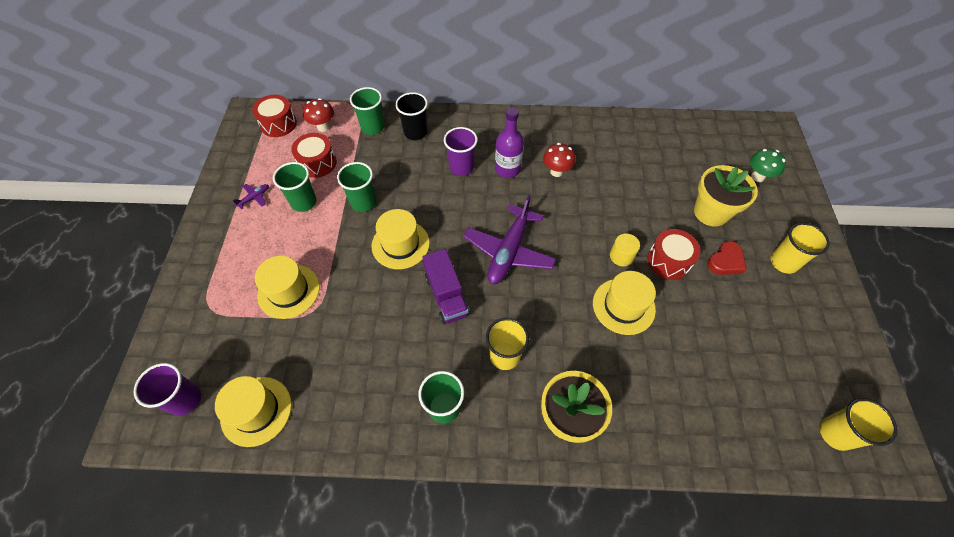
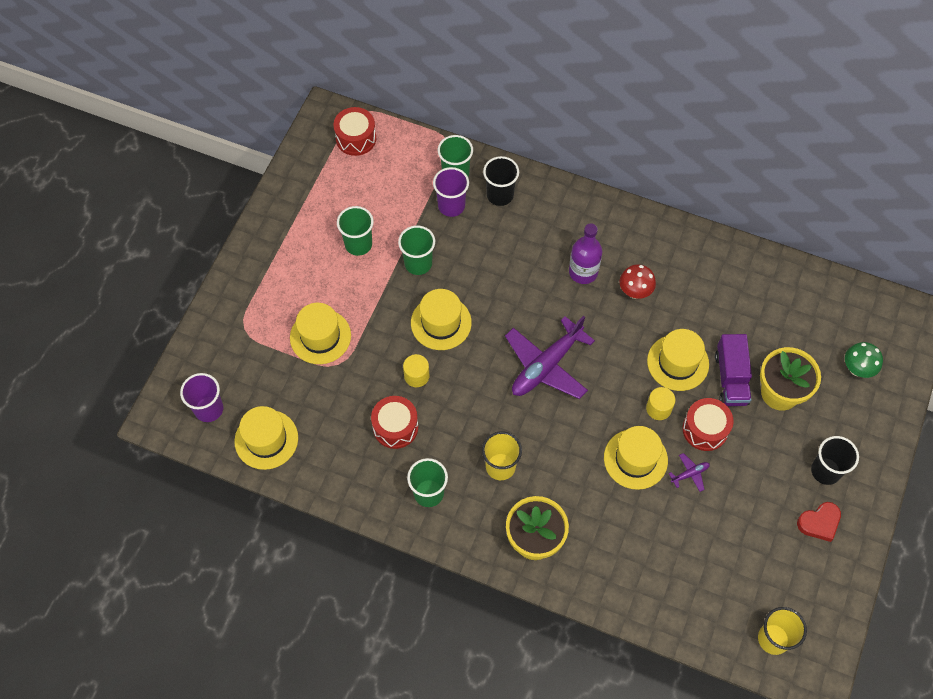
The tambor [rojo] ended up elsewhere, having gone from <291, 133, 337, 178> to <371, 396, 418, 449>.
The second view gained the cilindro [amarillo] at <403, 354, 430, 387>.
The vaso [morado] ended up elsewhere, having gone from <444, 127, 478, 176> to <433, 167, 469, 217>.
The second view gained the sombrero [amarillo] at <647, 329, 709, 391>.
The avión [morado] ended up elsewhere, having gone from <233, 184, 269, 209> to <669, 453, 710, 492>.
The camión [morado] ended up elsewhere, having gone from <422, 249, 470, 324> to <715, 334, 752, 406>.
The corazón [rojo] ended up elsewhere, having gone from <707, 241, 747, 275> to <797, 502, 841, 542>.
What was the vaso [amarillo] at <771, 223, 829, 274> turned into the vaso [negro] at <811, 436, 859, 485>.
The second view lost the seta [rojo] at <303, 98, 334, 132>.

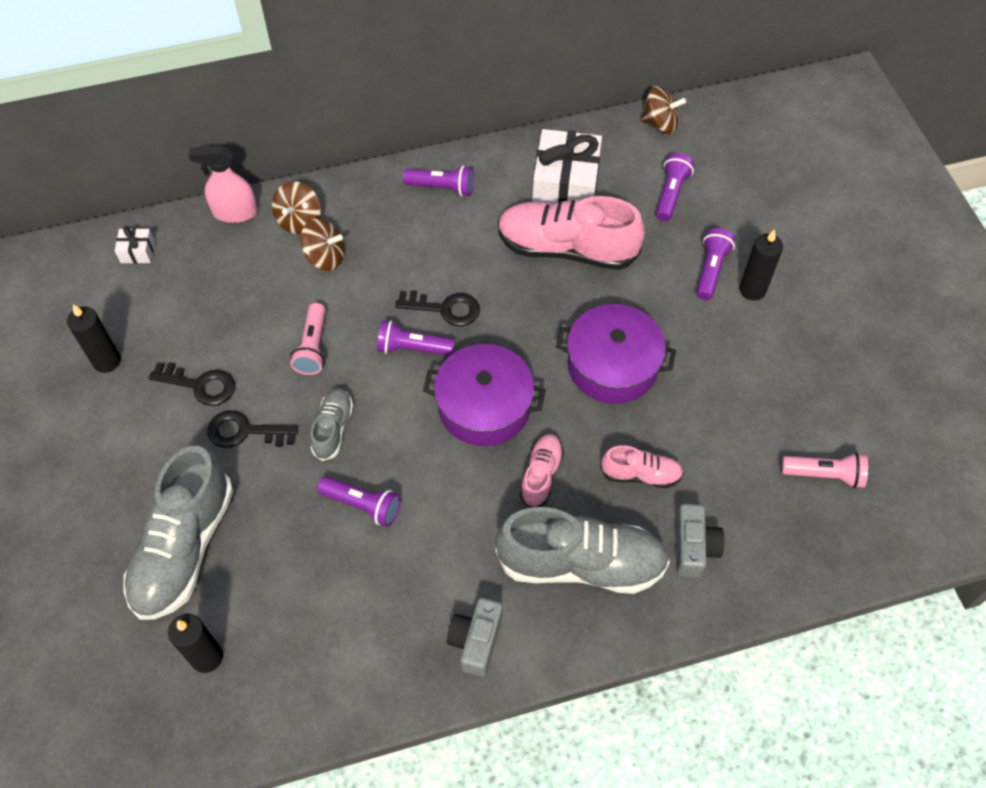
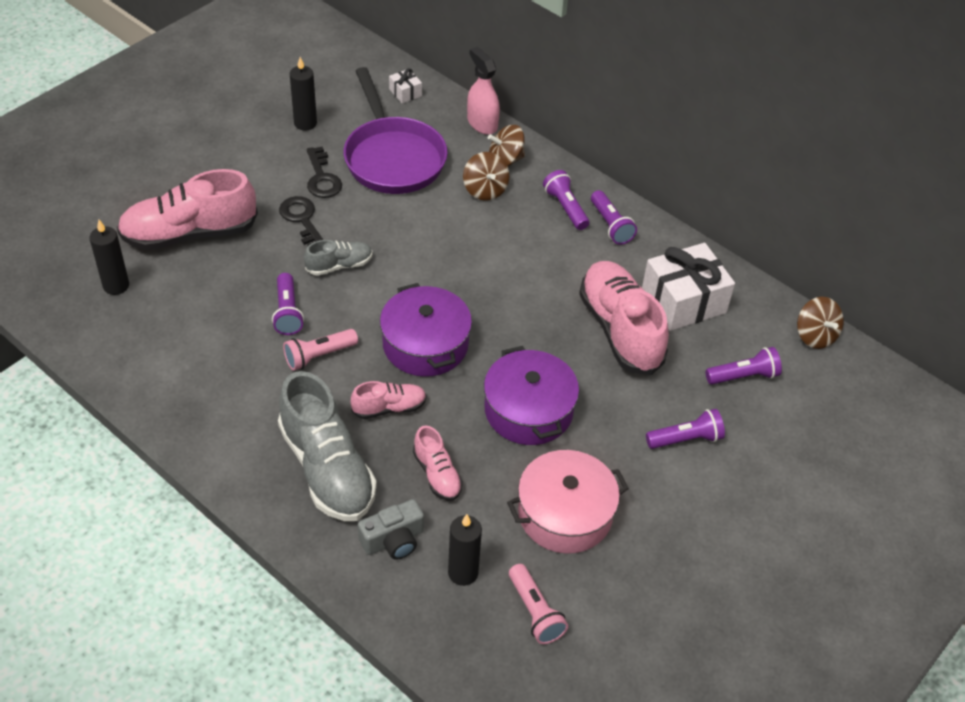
What was the zapato [gris] at <123, 446, 233, 620> turned into the zapato [rosa] at <117, 169, 258, 250>.
The lámpara de mano [rosa] ended up elsewhere, having gone from <290, 303, 326, 375> to <283, 329, 358, 371>.
The second view gained the sartén [morado] at <344, 67, 448, 194>.
The vela [negro] ended up elsewhere, having gone from <740, 229, 783, 301> to <448, 514, 482, 586>.
The second view gained the olla [rosa] at <507, 450, 629, 554>.
The lámpara de mano [morado] ended up elsewhere, having gone from <377, 321, 455, 356> to <543, 170, 589, 230>.
The second view lost the llave [negro] at <395, 290, 480, 326>.
The second view lost the cámara [gris] at <447, 598, 503, 677>.

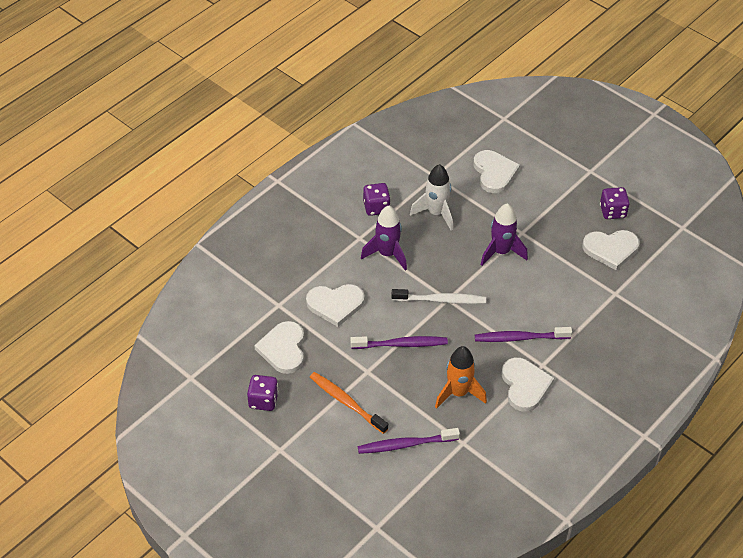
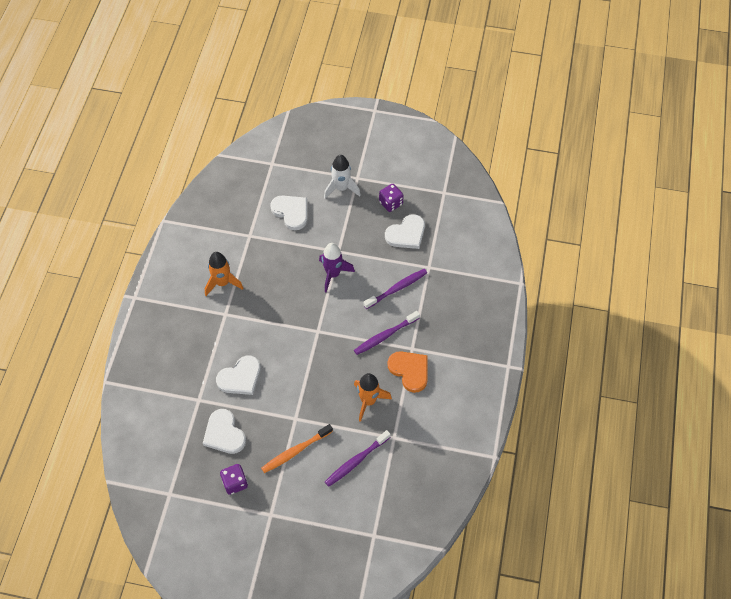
Where the dado [morado] stood at <363, 183, 391, 216>, the cohete [naranja] came to stand at <205, 252, 244, 296>.
The cepillo de dientes [naranja] at <310, 372, 388, 434> ended up facing another way, 45 degrees counterclockwise from before.
The cohete [blanco] ended up elsewhere, having gone from <410, 164, 453, 231> to <324, 155, 361, 198>.
The cepillo de dientes [morado] ended up elsewhere, having gone from <350, 336, 448, 349> to <363, 269, 427, 309>.
What was the corazón [blanco] at <502, 357, 554, 412> turned into the corazón [naranja] at <387, 351, 428, 393>.
The second view lost the cohete [morado] at <361, 205, 407, 270>.
The second view lost the cepillo de dientes [blanco] at <391, 289, 486, 304>.

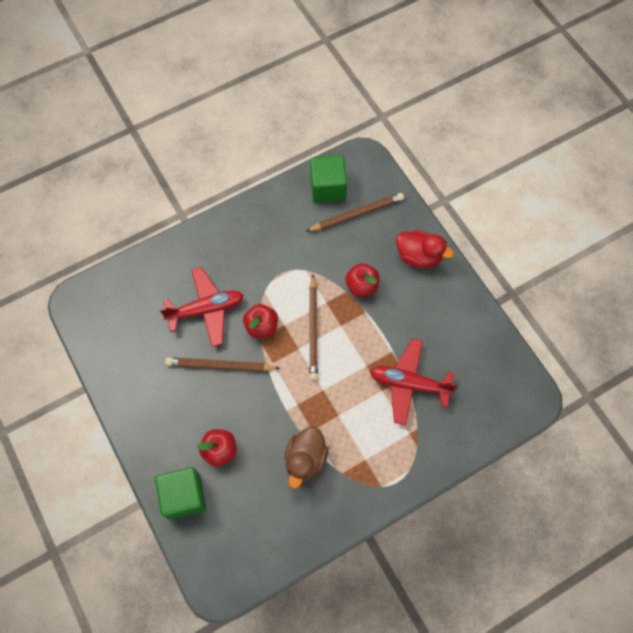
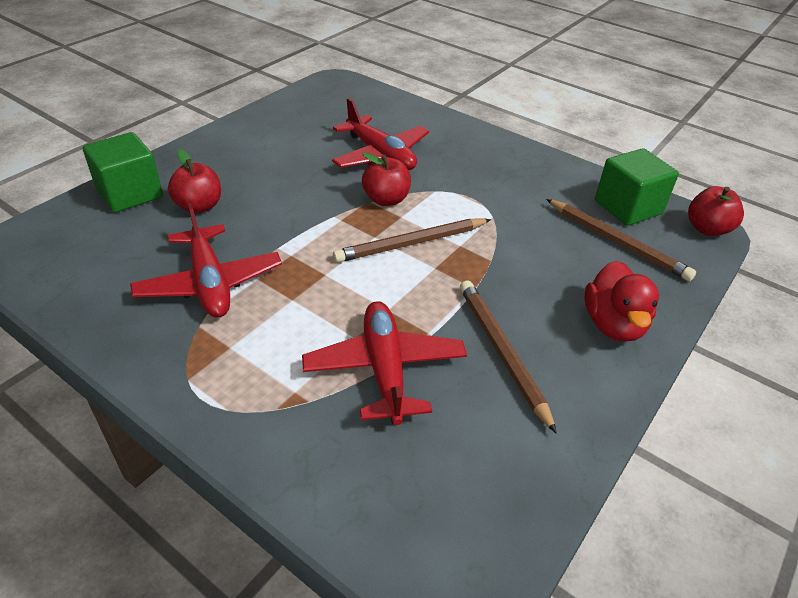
Where the pato [marrón] stood at <285, 427, 329, 488>, the avión [rojo] came to stand at <130, 203, 282, 318>.
The lápiz [marrón] ended up elsewhere, having gone from <165, 357, 281, 372> to <460, 281, 557, 434>.
The manzana [rojo] ended up elsewhere, having gone from <345, 263, 380, 297> to <688, 186, 744, 236>.

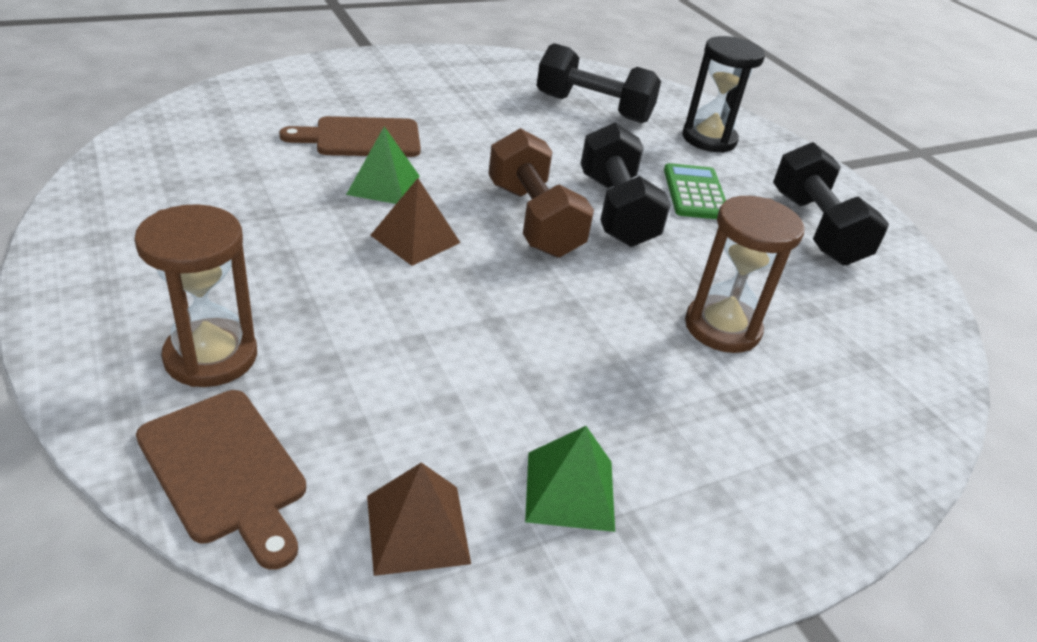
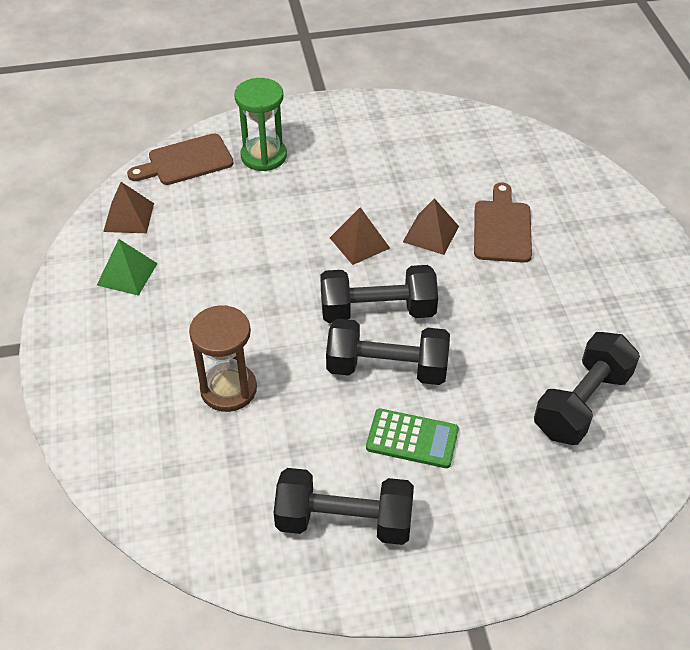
What was the reloj de arena [marrón] at <134, 204, 257, 387> turned into the reloj de arena [verde] at <234, 78, 287, 171>.
What was the mancuerna [marrón] at <489, 128, 594, 258> turned into the mancuerna [negro] at <320, 265, 438, 323>.
What was the pirámide [verde] at <346, 126, 420, 204> turned into the pirámide [marrón] at <403, 198, 459, 255>.
The second view lost the reloj de arena [negro] at <682, 36, 765, 153>.

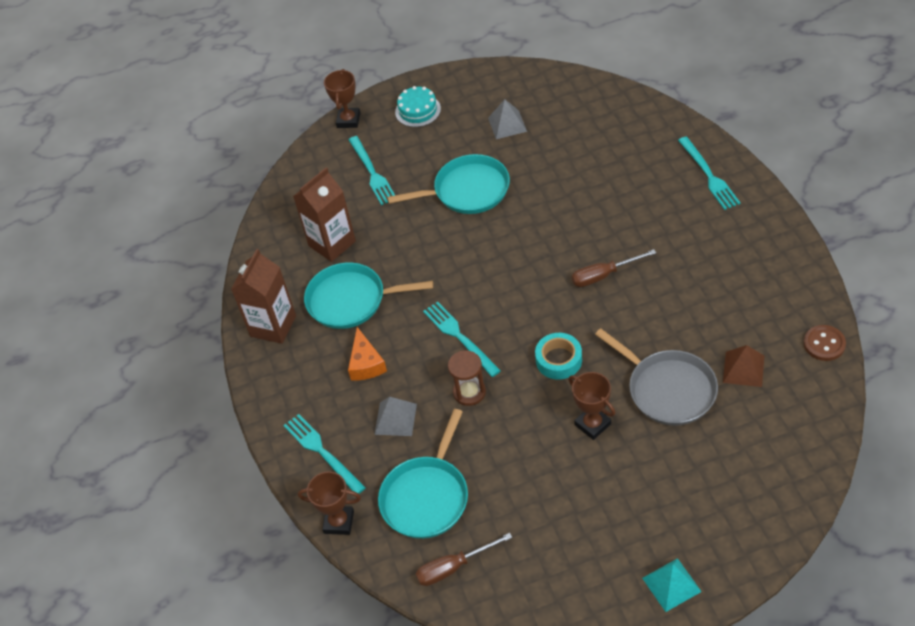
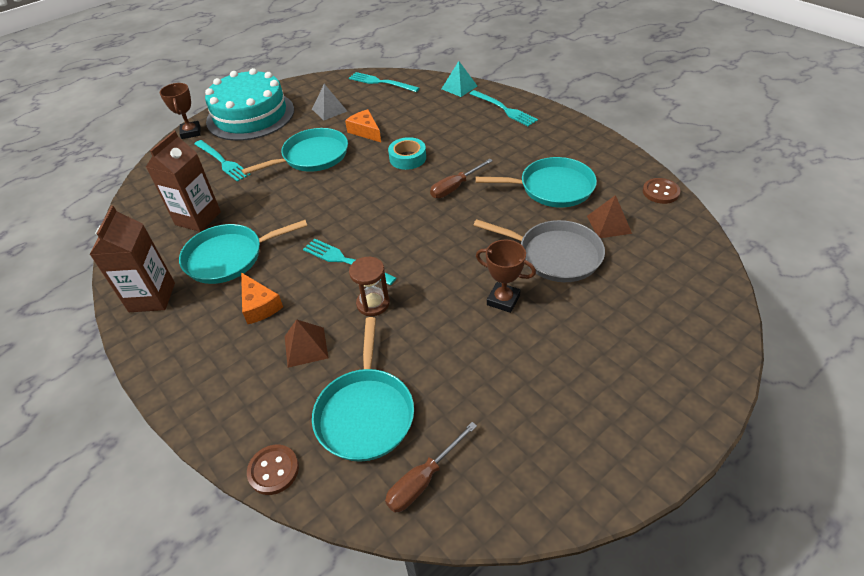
The size of the tarta [turquesa] at <395, 86, 441, 127> changed by a factor of 2.24.
Where the trofeo [marrón] stood at <298, 471, 361, 535>, the botón [marrón] came to stand at <247, 445, 299, 495>.
What was the pirámide [gris] at <374, 397, 417, 436> turned into the pirámide [marrón] at <285, 319, 328, 368>.
The second view gained the queso [naranja] at <345, 109, 381, 142>.
The tenedor [turquesa] ended up elsewhere, having gone from <283, 414, 366, 494> to <349, 72, 420, 92>.
The cinta adhesiva [turquesa] ended up elsewhere, having gone from <535, 333, 582, 380> to <388, 137, 426, 170>.
The pirámide [turquesa] ended up elsewhere, having gone from <642, 558, 702, 612> to <442, 61, 477, 97>.
The second view gained the sartén [turquesa] at <475, 157, 597, 207>.

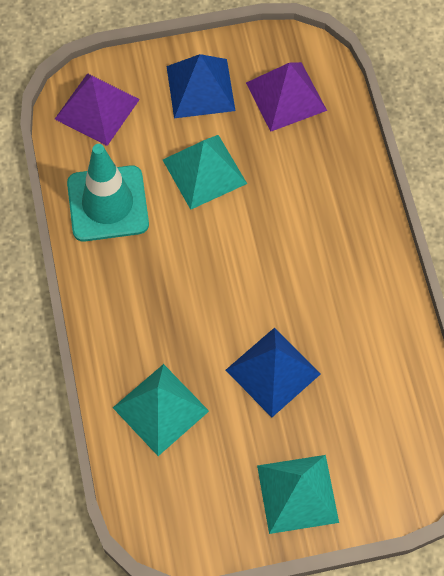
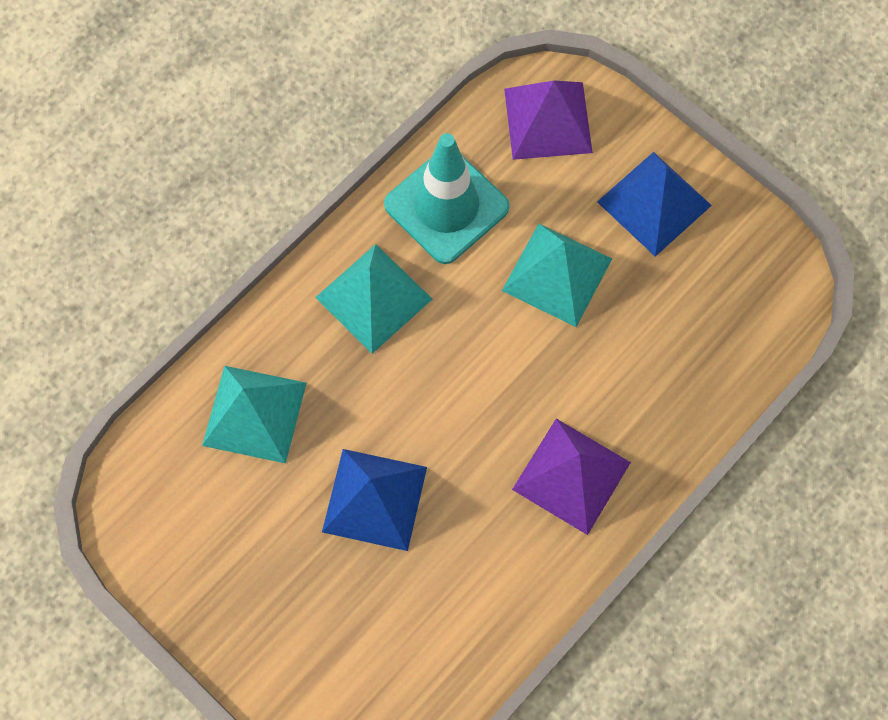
The pirámide [turquesa] ended up elsewhere, having gone from <257, 455, 339, 534> to <315, 244, 432, 354>.
The pirámide [morado] ended up elsewhere, having gone from <246, 62, 327, 132> to <512, 419, 631, 535>.

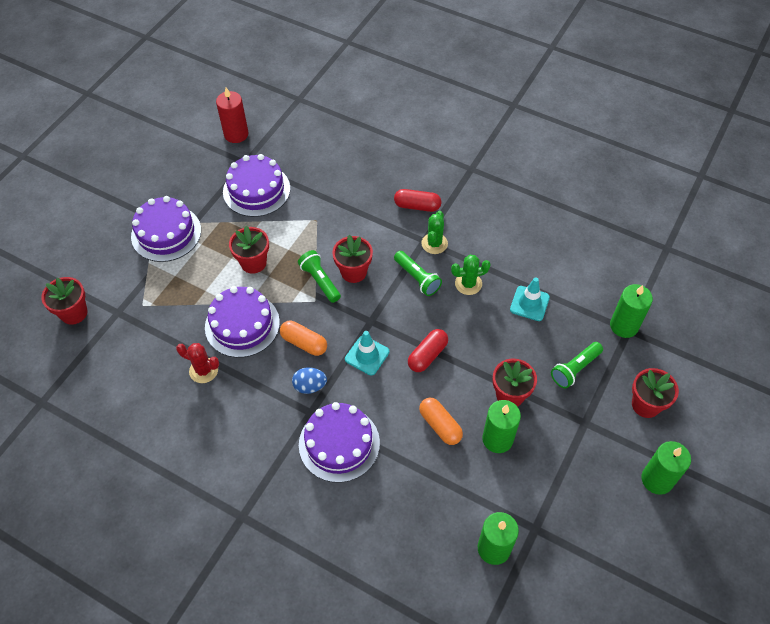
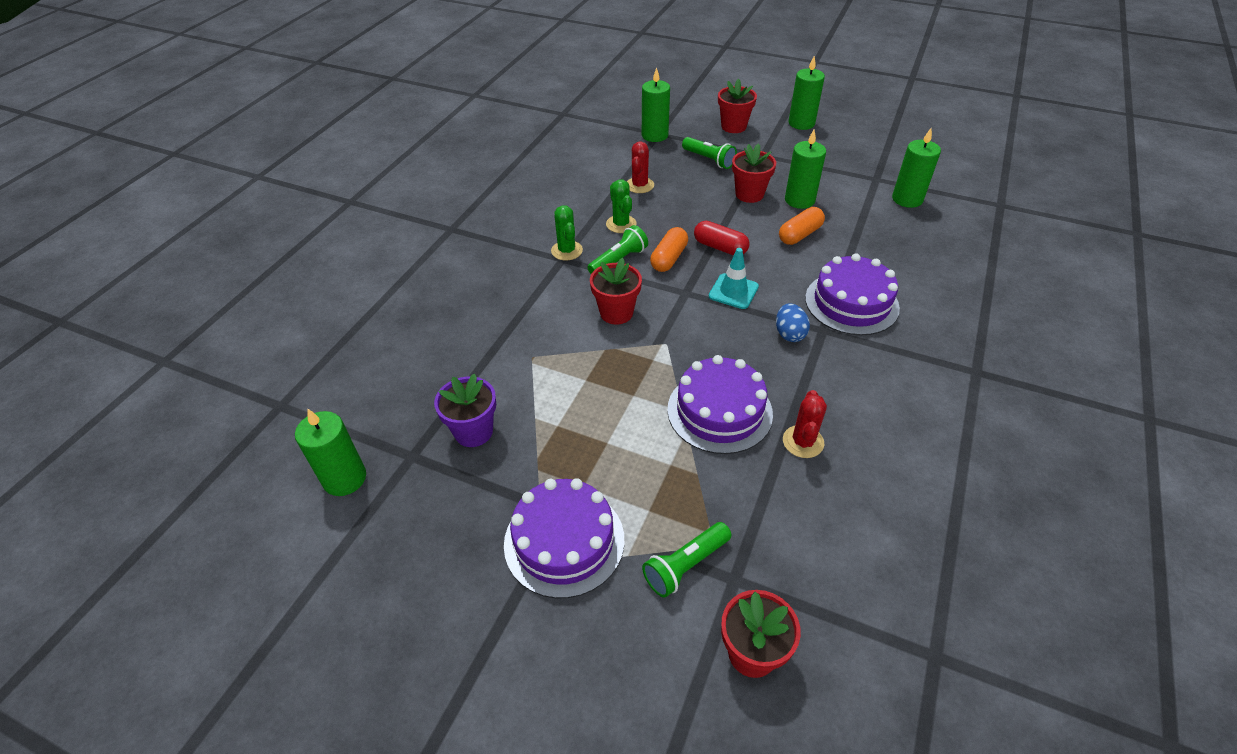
What was the vela [rojo] at <216, 87, 249, 143> turned into the vela [verde] at <295, 409, 366, 496>.
Where the tarta [morado] stood at <223, 154, 290, 217>, the maceta [morado] came to stand at <434, 373, 496, 447>.
The cactus [verde] at <421, 211, 448, 254> ended up facing another way, 60 degrees clockwise from before.
Where the cono de tráfico [turquesa] stood at <510, 278, 550, 321>, the cactus [rojo] came to stand at <627, 141, 654, 193>.
The lámpara de mano [verde] ended up elsewhere, having gone from <298, 250, 341, 303> to <642, 522, 731, 598>.
The cápsula [naranja] ended up elsewhere, having gone from <280, 321, 327, 356> to <650, 227, 688, 272>.
The second view lost the maceta [rojo] at <229, 226, 269, 274>.
The second view lost the cápsula [rojo] at <394, 189, 441, 212>.

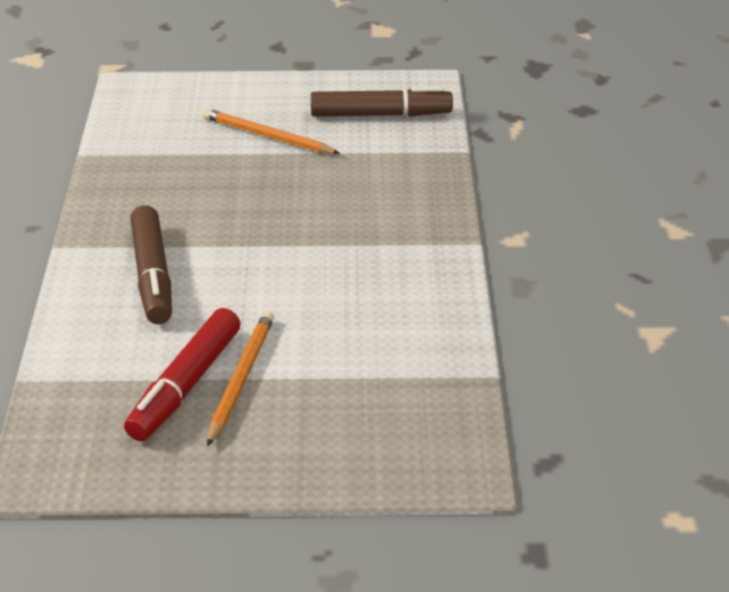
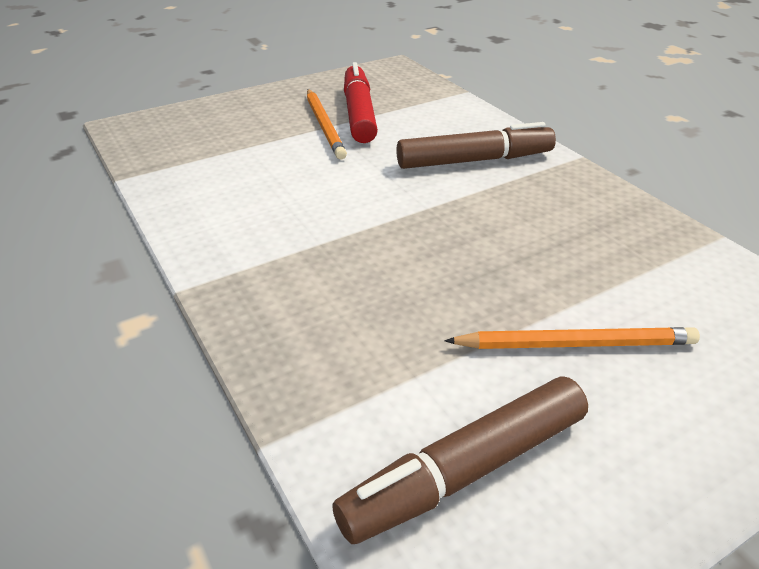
The rotulador [marrón] at <130, 205, 172, 324> ended up facing another way, 120 degrees clockwise from before.

